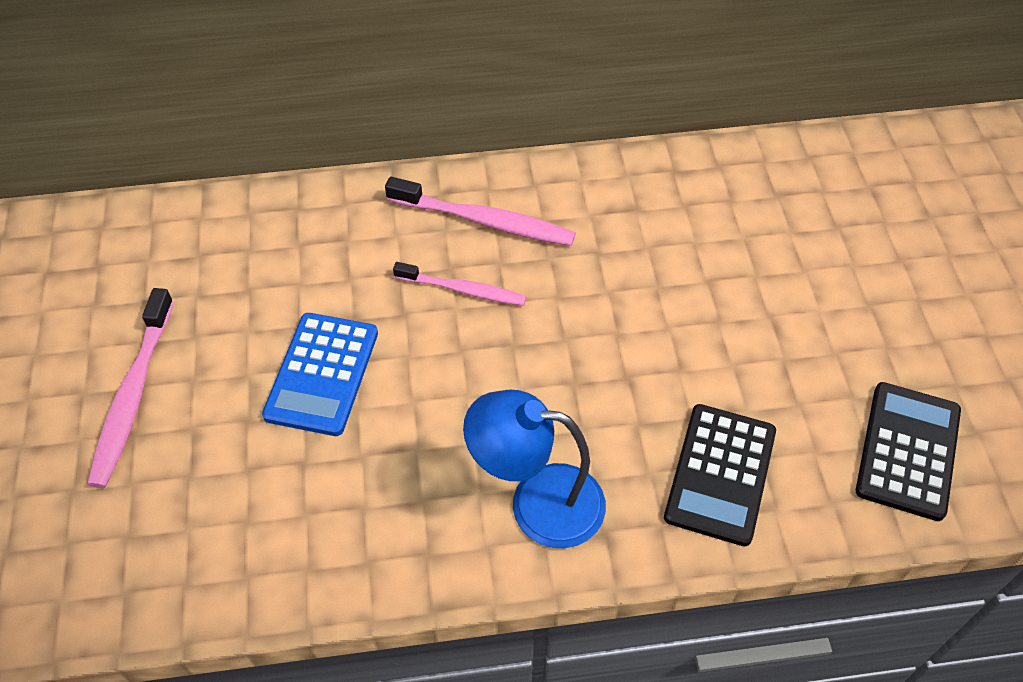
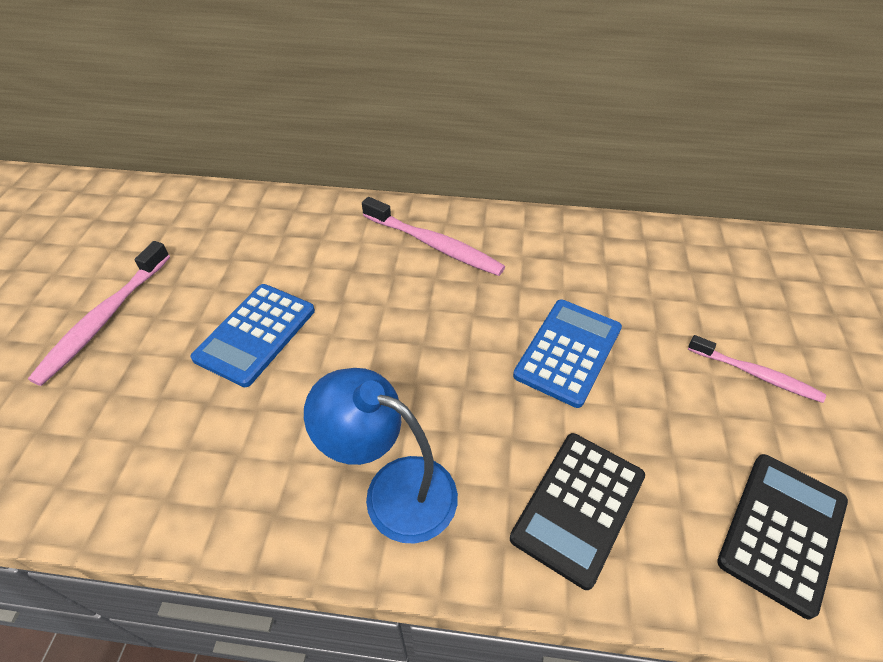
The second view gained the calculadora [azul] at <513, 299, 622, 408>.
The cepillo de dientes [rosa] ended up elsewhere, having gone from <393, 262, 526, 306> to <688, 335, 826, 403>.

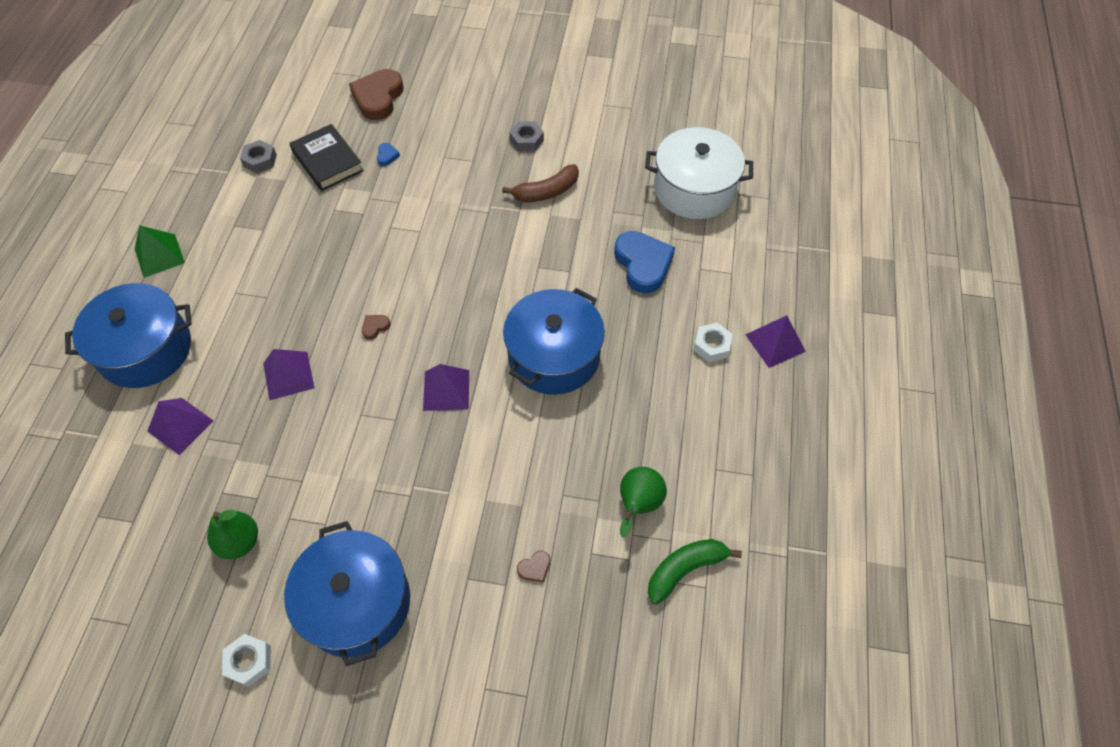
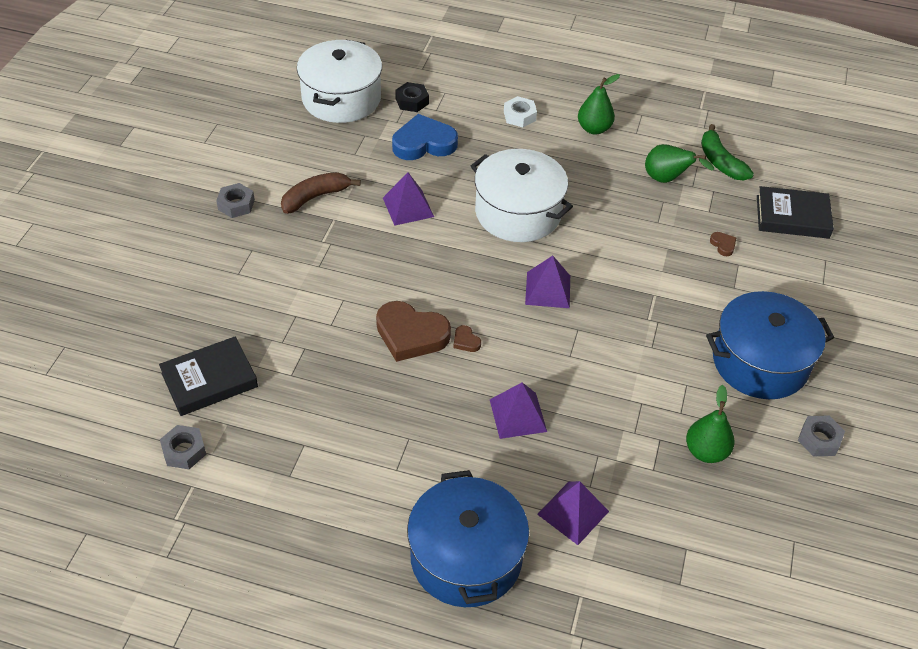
The plátano [marrón] at <502, 164, 579, 202> ended up facing another way, 105 degrees counterclockwise from before.
The corazón [marrón] ended up elsewhere, having gone from <349, 69, 404, 120> to <376, 301, 451, 362>.
The pirámide [morado] ended up elsewhere, having gone from <745, 315, 806, 368> to <383, 172, 434, 226>.
The second view gained the tuerca [negro] at <395, 82, 429, 112>.
What was the olla [azul] at <503, 288, 605, 395> turned into the olla [blanco] at <471, 149, 573, 242>.
The second view gained the pera [verde] at <578, 74, 620, 134>.
The second view gained the libro [negro] at <757, 186, 834, 239>.
What was the tuerca [blanco] at <222, 634, 271, 687> turned into the tuerca [gris] at <797, 416, 845, 456>.
The second view lost the pirámide [verde] at <135, 225, 185, 278>.
The second view lost the corazón [azul] at <377, 143, 400, 166>.

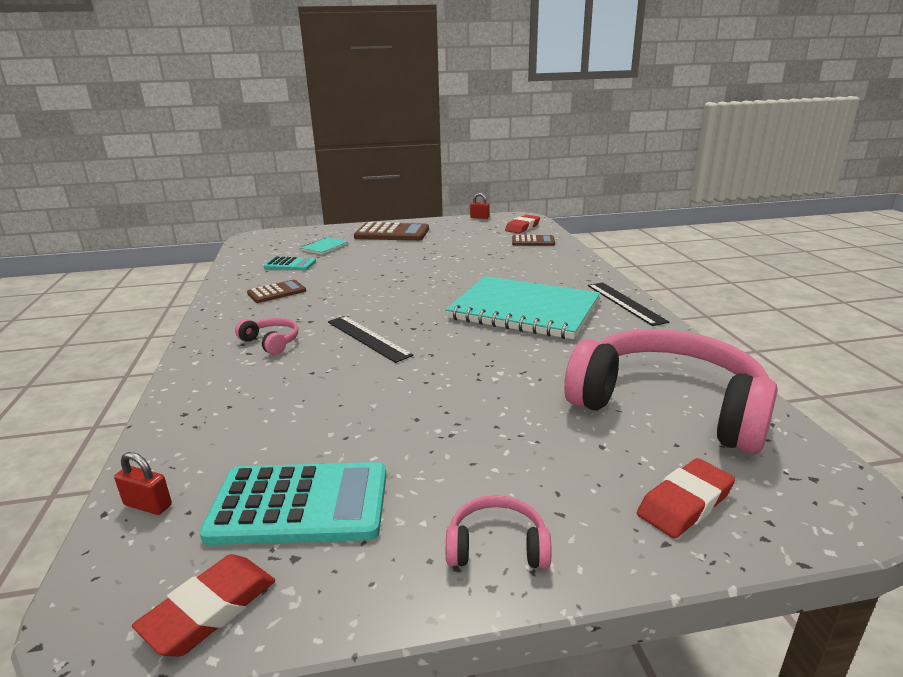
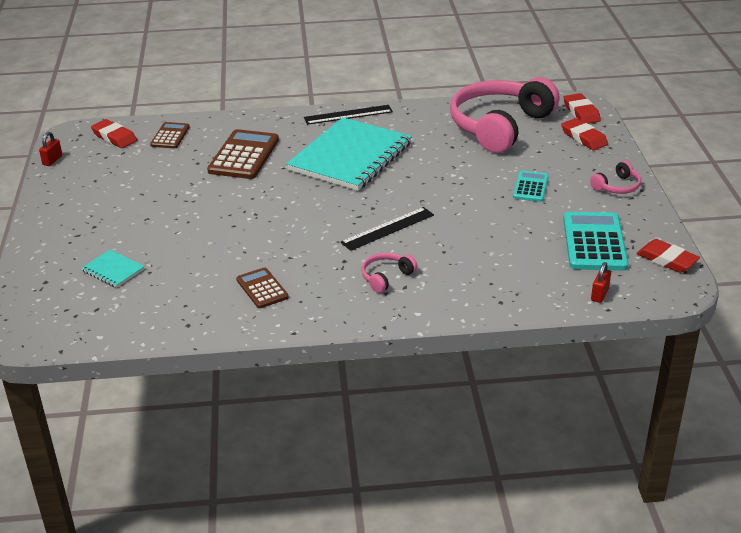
The calculadora [marrón] ended up elsewhere, having gone from <354, 222, 429, 241> to <207, 129, 279, 179>.
The calculadora [turquesa] ended up elsewhere, having gone from <264, 257, 316, 270> to <513, 171, 549, 202>.
The second view gained the goma de borrar [rojo] at <564, 93, 601, 124>.
The auriculares [rosa] at <446, 495, 551, 569> ended up facing another way, 135 degrees counterclockwise from before.

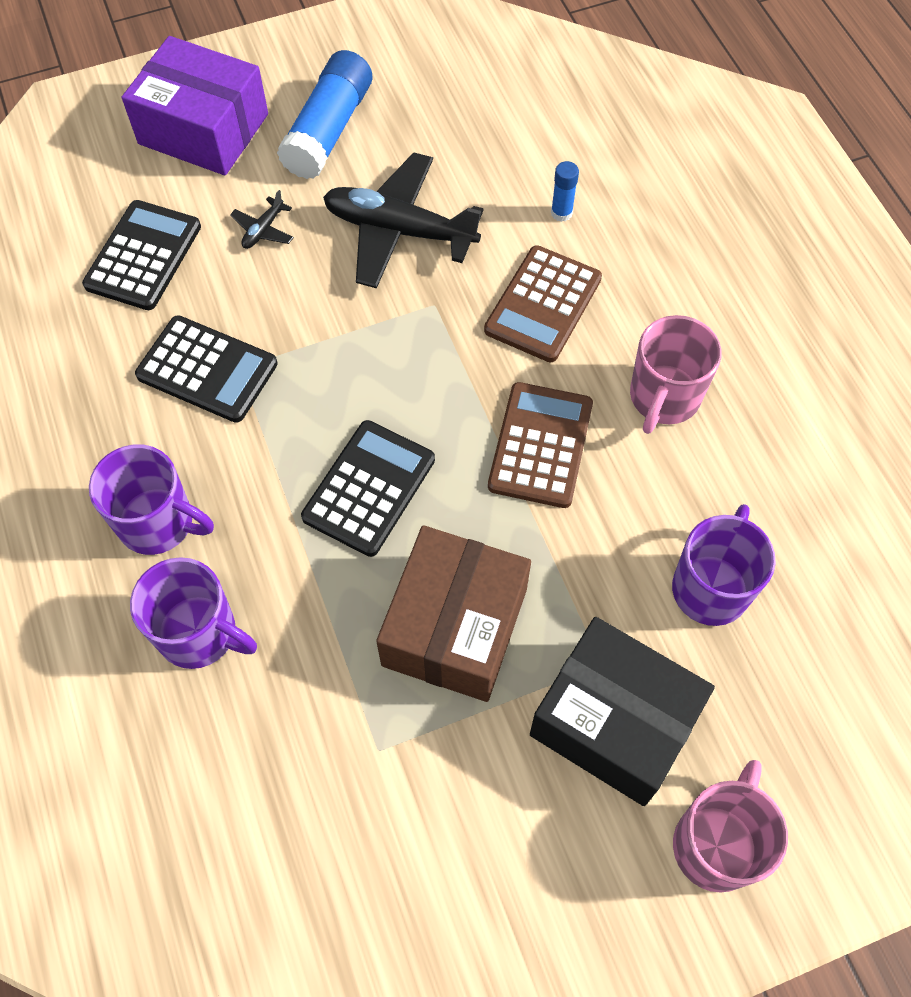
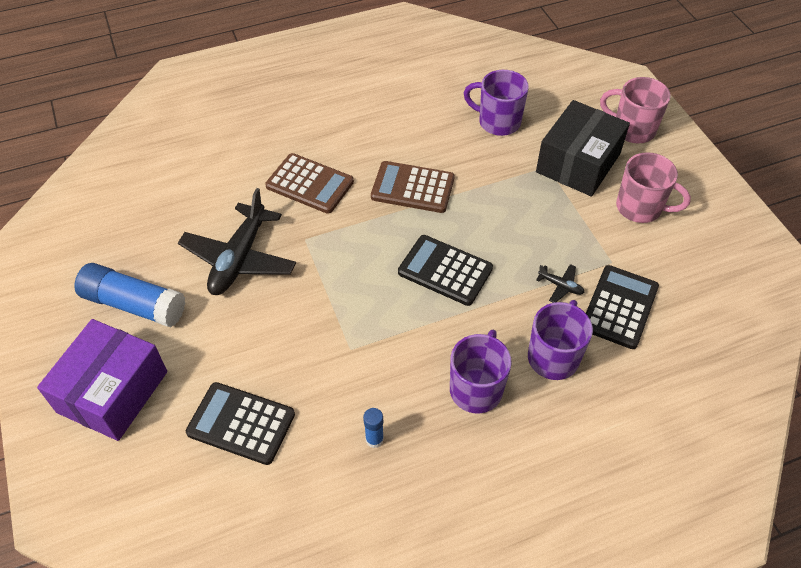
The barra de pegamento [azul] ended up elsewhere, having gone from <551, 161, 579, 222> to <363, 408, 384, 448>.
The avión [negro] ended up elsewhere, having gone from <230, 190, 294, 249> to <536, 264, 585, 303>.
The calculadora [negro] ended up elsewhere, having gone from <135, 315, 278, 423> to <586, 265, 659, 349>.
The taza [rosa] ended up elsewhere, having gone from <630, 315, 721, 434> to <616, 152, 691, 223>.
The second view lost the caja [marrón] at <376, 525, 531, 702>.

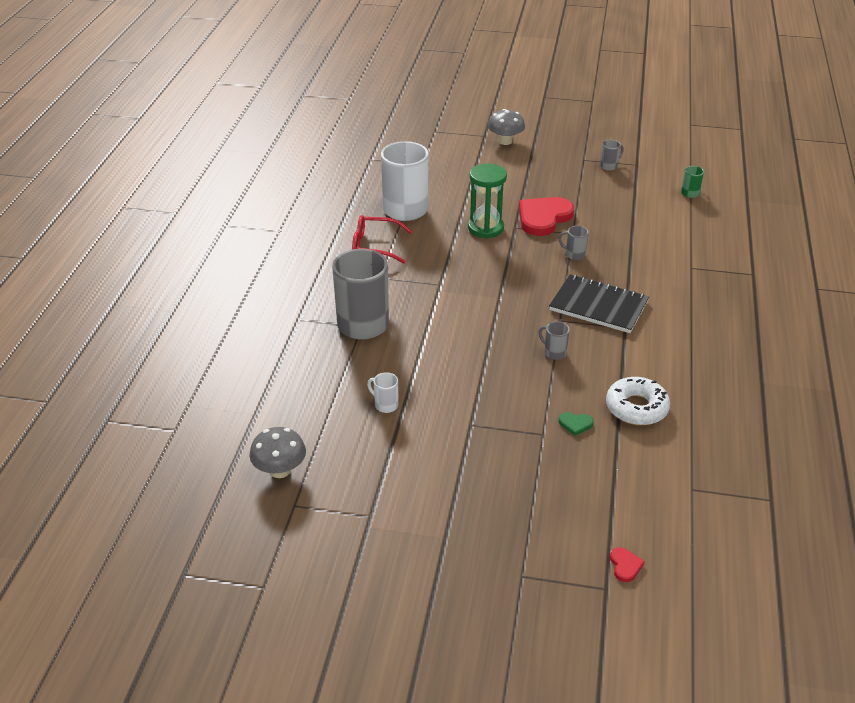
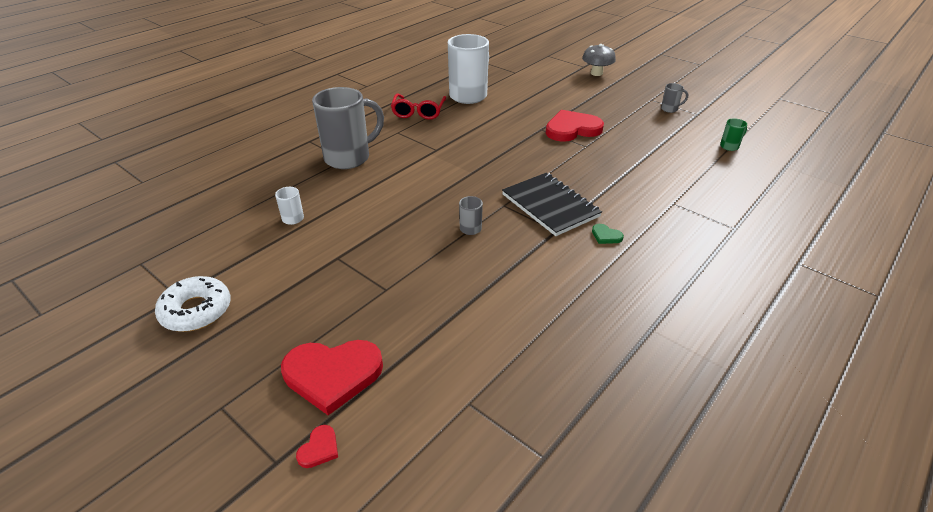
The rosquilla [blanco] ended up elsewhere, having gone from <606, 377, 670, 425> to <155, 276, 231, 332>.
The second view gained the corazón [rojo] at <281, 340, 383, 415>.
The gafas [rojo] at <352, 215, 412, 264> ended up facing another way, 120 degrees counterclockwise from before.
The corazón [verde] ended up elsewhere, having gone from <559, 412, 594, 436> to <592, 224, 624, 244>.
The second view lost the seta [gris] at <250, 427, 306, 478>.
The second view lost the reloj de arena [verde] at <468, 164, 507, 239>.
The second view lost the taza [gris] at <558, 226, 589, 260>.

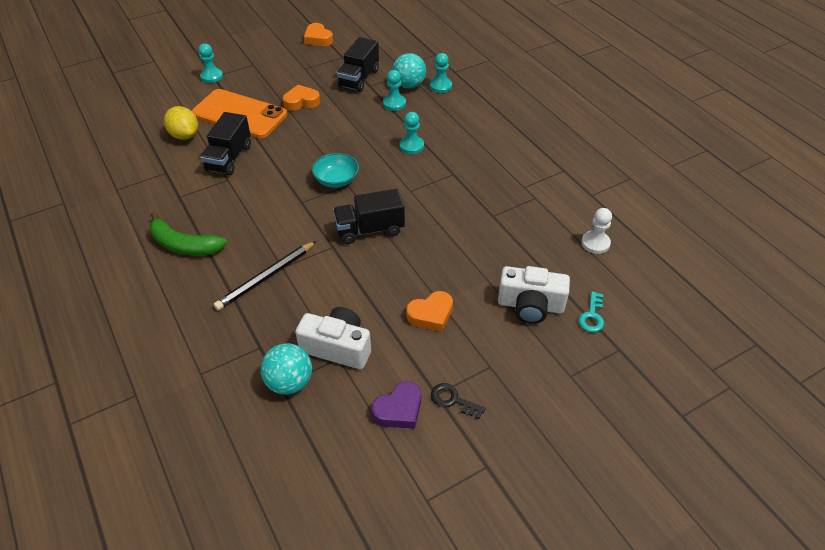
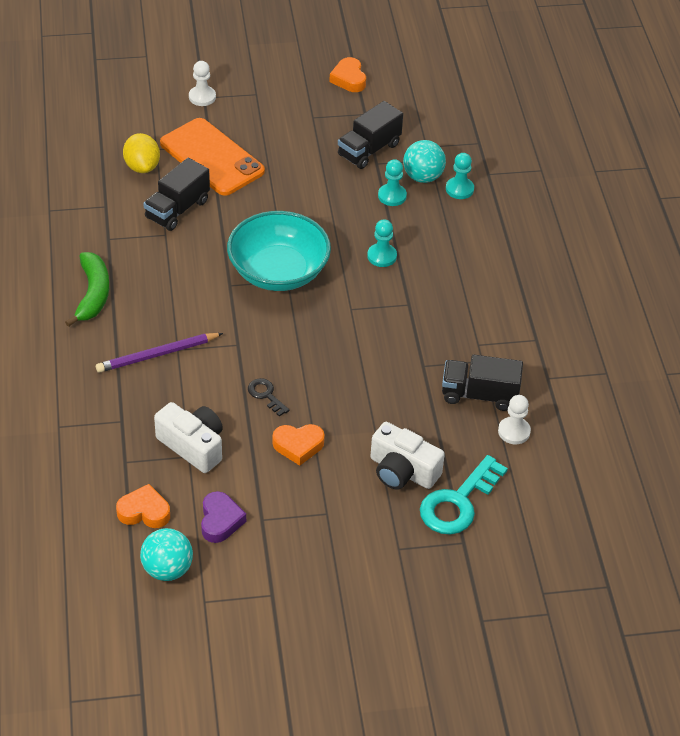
The plátano [verde] at <150, 212, 227, 255> ended up facing another way, 135 degrees counterclockwise from before.
What was the lápiz [negro] at <214, 241, 316, 310> turned into the lápiz [morado] at <96, 333, 223, 373>.
The corazón [naranja] ended up elsewhere, having gone from <283, 85, 320, 111> to <116, 484, 170, 528>.
The pelota [turquesa] ended up elsewhere, having gone from <261, 343, 312, 395> to <140, 528, 193, 581>.
What was the peón [turquesa] at <198, 43, 223, 83> turned into the peón [blanco] at <189, 61, 216, 106>.
The corazón [morado] at <372, 381, 421, 429> ended up facing another way, 75 degrees counterclockwise from before.
The size of the cuenco [turquesa] at <312, 153, 359, 188> changed by a factor of 1.91.
The llave [negro] ended up elsewhere, having gone from <431, 383, 486, 419> to <248, 378, 290, 416>.
The size of the llave [turquesa] at <579, 292, 604, 332> changed by a factor of 1.99.
The camión [negro] ended up elsewhere, having gone from <333, 189, 405, 244> to <442, 355, 523, 411>.

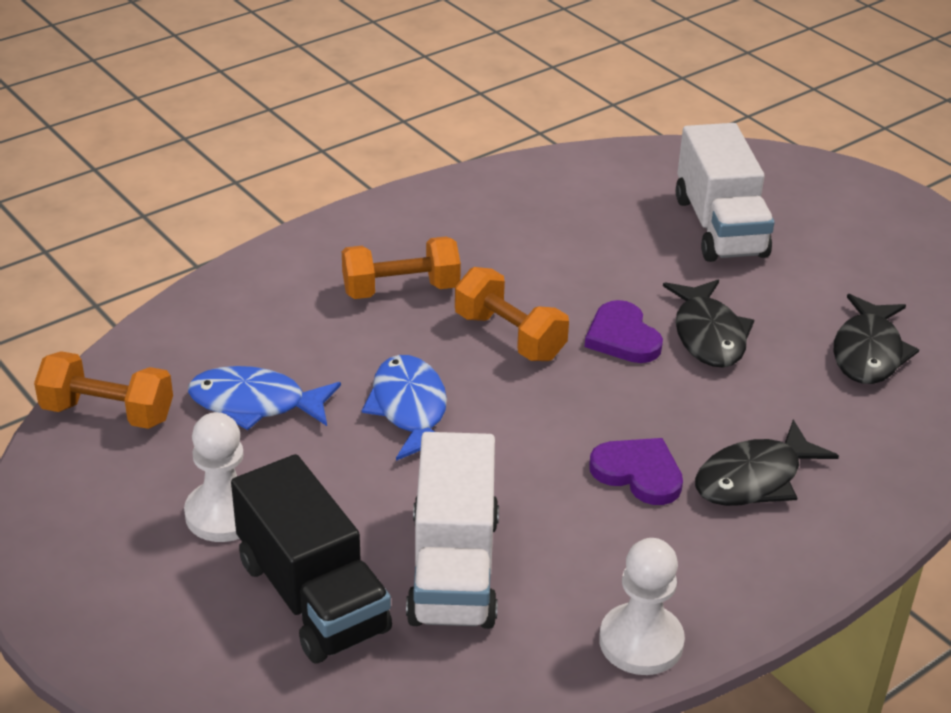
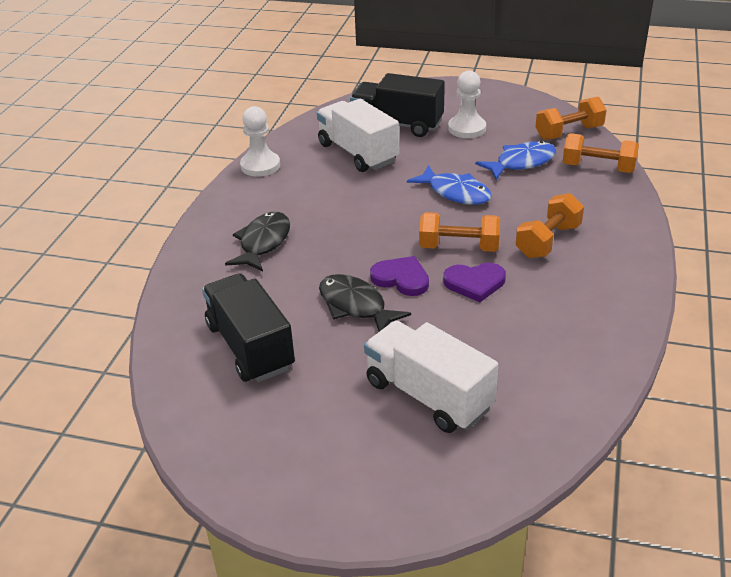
Where the pez [negro] stood at <834, 294, 919, 384>, the camión [negro] came to stand at <202, 273, 295, 382>.
The corazón [morado] ended up elsewhere, having gone from <589, 438, 683, 505> to <443, 262, 506, 302>.
The second view gained the mancuerna [naranja] at <563, 133, 639, 173>.

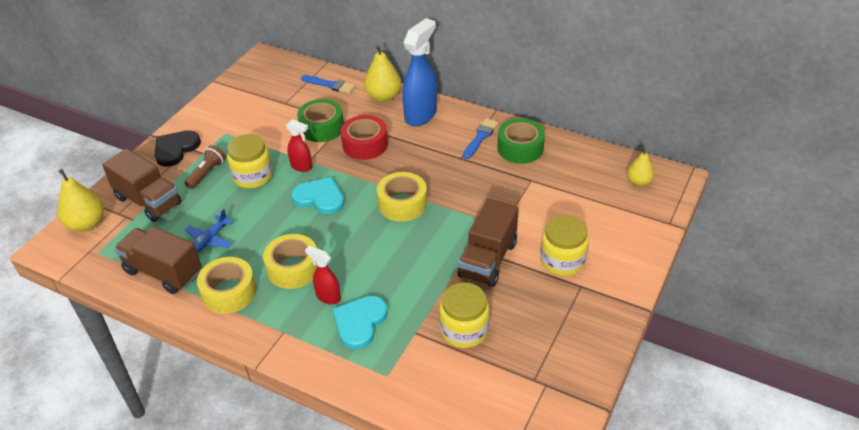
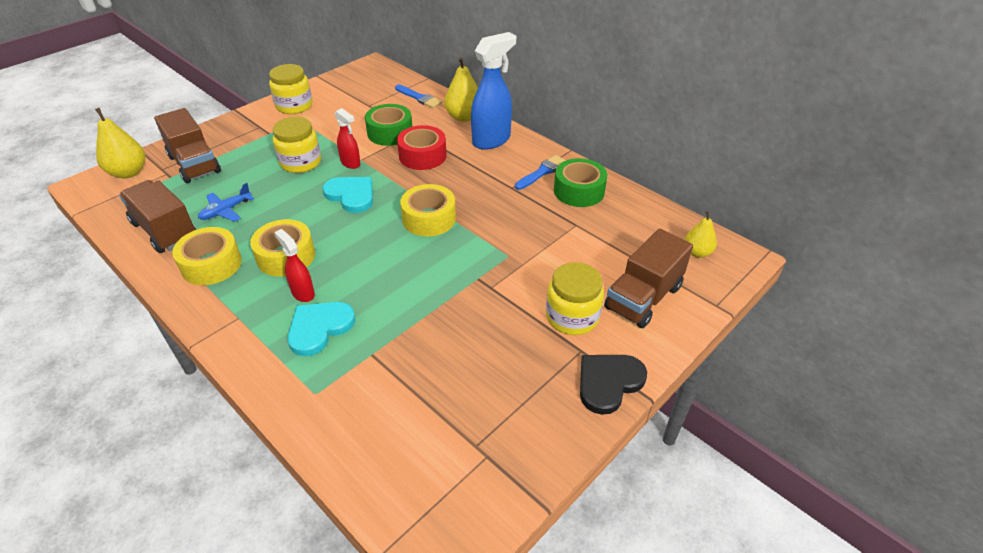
The tarro [amarillo] ended up elsewhere, having gone from <439, 282, 490, 348> to <269, 64, 313, 114>.
The corazón [negro] ended up elsewhere, having gone from <155, 130, 201, 167> to <580, 355, 647, 415>.
The camión [marrón] ended up elsewhere, having gone from <458, 198, 519, 287> to <604, 229, 693, 328>.
The second view lost the lámpara de mano [marrón] at <184, 145, 226, 189>.

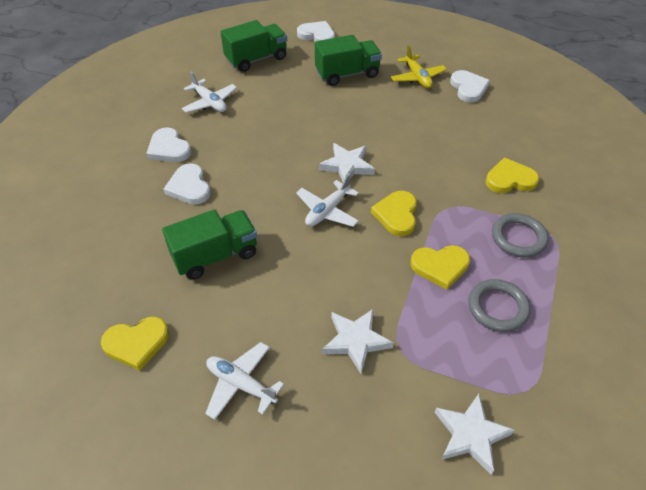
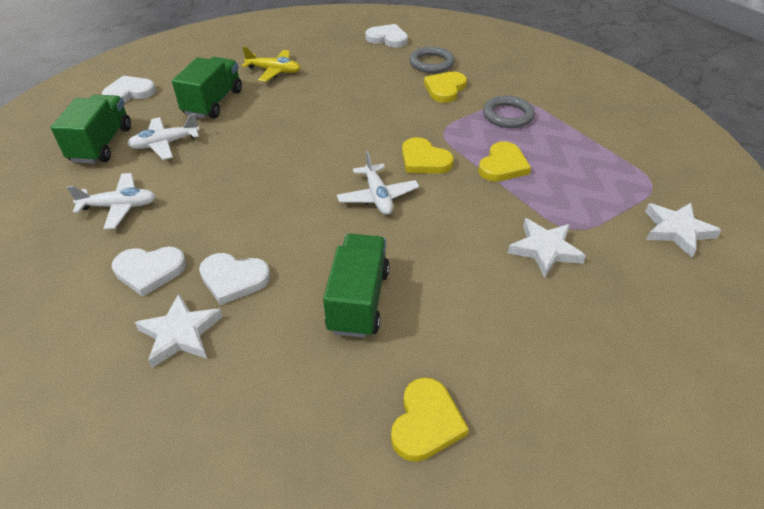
The avión [blanco] ended up elsewhere, having gone from <205, 342, 284, 420> to <127, 114, 200, 160>.
The estrella [blanco] ended up elsewhere, having gone from <319, 143, 375, 182> to <135, 294, 223, 368>.
The corazón [blanco] ended up elsewhere, having gone from <450, 70, 490, 102> to <365, 24, 408, 48>.
The anillo [gris] ended up elsewhere, having gone from <468, 279, 530, 332> to <409, 46, 455, 73>.

